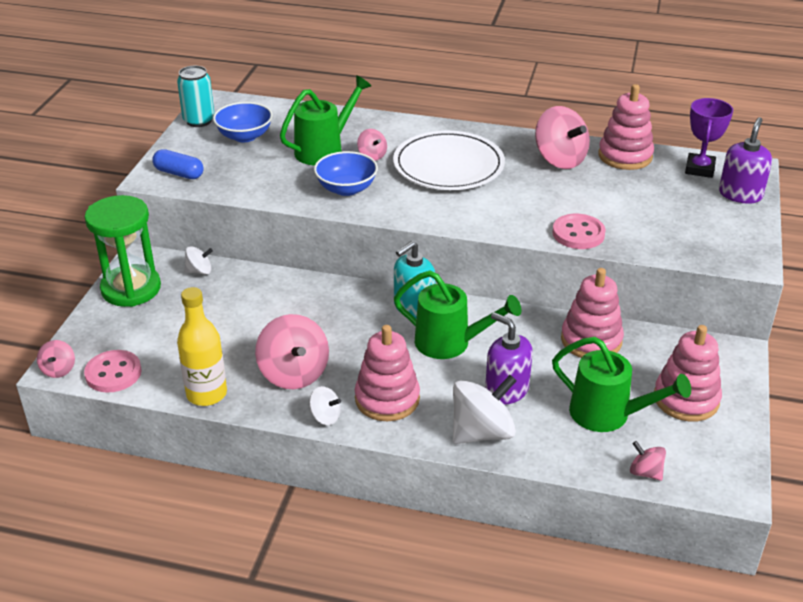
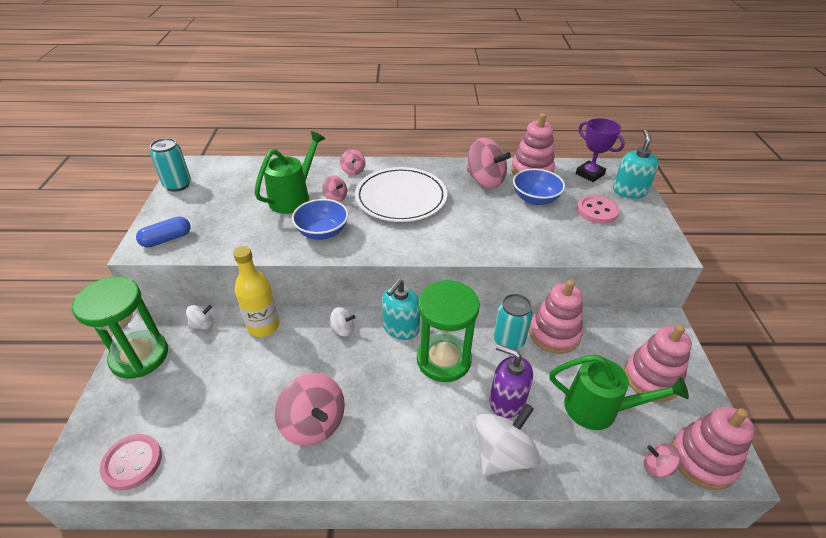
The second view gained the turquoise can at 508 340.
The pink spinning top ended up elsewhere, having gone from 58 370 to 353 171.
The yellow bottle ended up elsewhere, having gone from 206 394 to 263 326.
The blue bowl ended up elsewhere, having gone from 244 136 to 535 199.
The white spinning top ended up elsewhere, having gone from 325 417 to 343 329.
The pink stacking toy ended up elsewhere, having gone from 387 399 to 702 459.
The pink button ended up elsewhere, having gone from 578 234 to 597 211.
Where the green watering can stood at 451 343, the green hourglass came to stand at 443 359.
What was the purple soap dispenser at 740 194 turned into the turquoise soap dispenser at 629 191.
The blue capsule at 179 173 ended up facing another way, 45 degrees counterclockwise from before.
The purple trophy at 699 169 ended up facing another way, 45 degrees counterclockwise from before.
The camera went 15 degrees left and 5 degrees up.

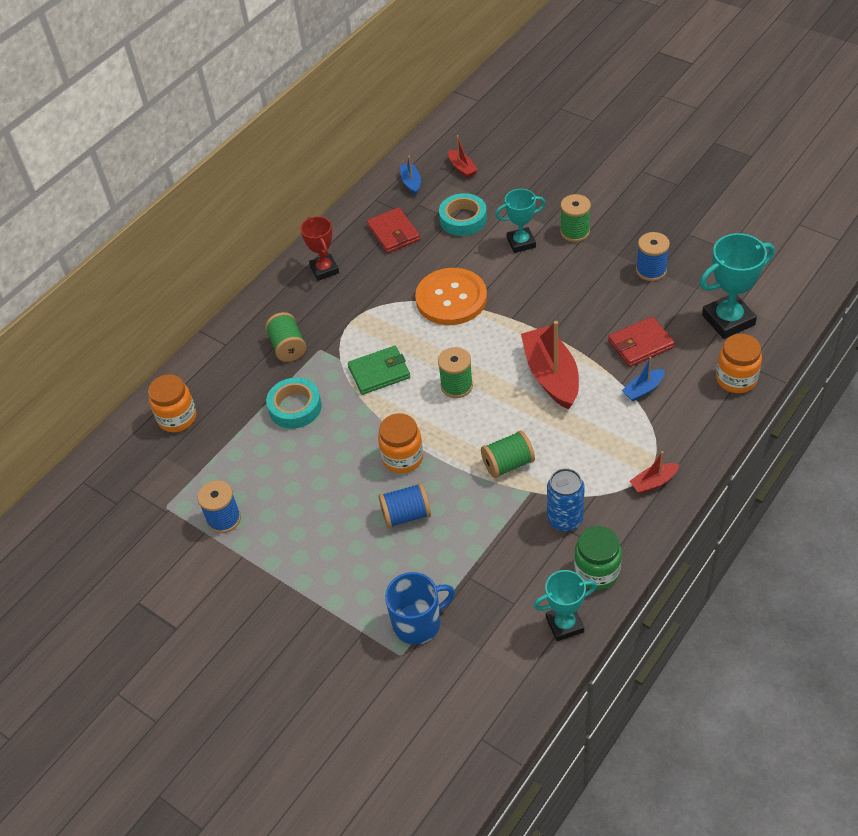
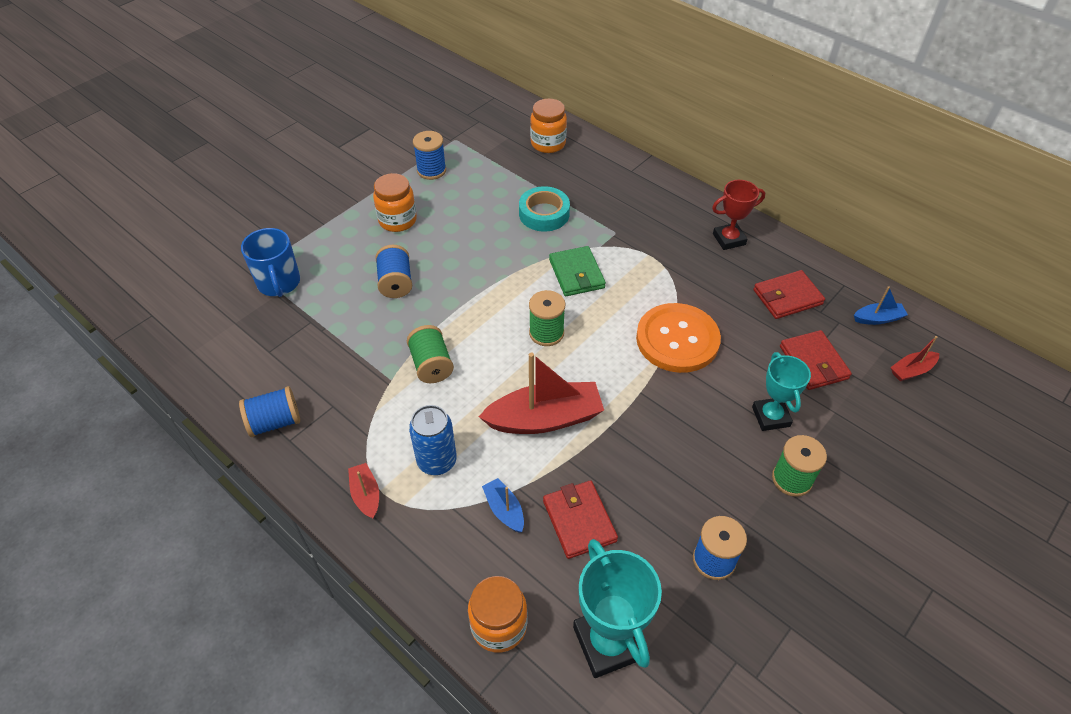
The second view lost the green spool at 288 347.
The second view lost the turquoise trophy at 564 624.
The orange jar ended up elsewhere, having gone from 402 458 to 397 220.
The blue can ended up elsewhere, having gone from 565 519 to 437 461.
Where the turquoise tape stood at 463 219, the red wallet came to stand at 813 362.
Where the green jar stood at 597 571, the blue spool came to stand at 274 422.
The camera went 90 degrees right and 0 degrees up.

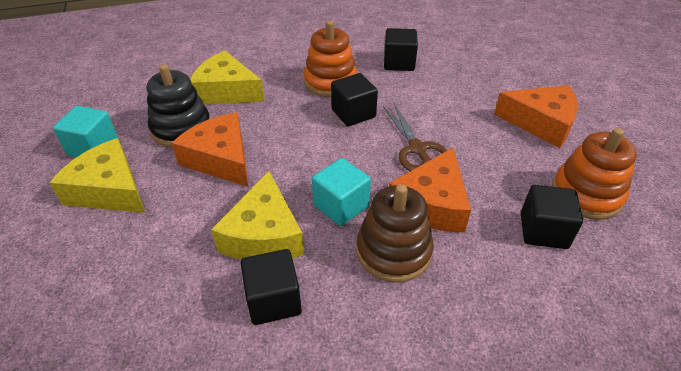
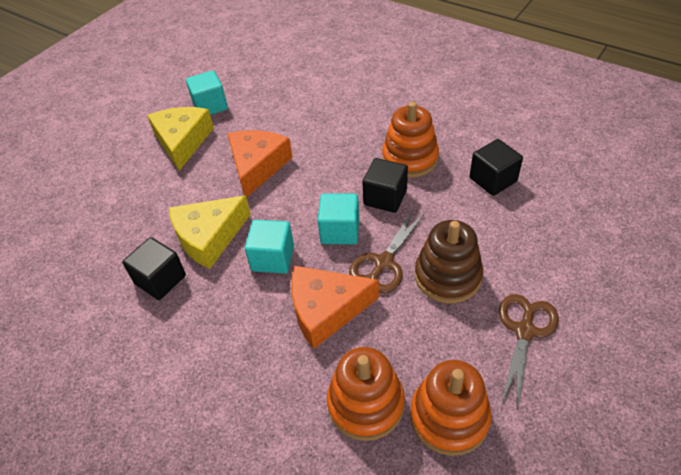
The second view lost the black stacking toy at 181 128.
The second view lost the yellow cheese at 226 91.
The second view gained the turquoise cube at 340 231.
The brown stacking toy ended up elsewhere, having gone from 393 251 to 447 276.
Where the orange cheese stood at 541 123, the brown scissors came to stand at 524 331.
Where the black cube stood at 543 231, the orange stacking toy came to stand at 366 404.
The camera went 55 degrees right and 5 degrees up.

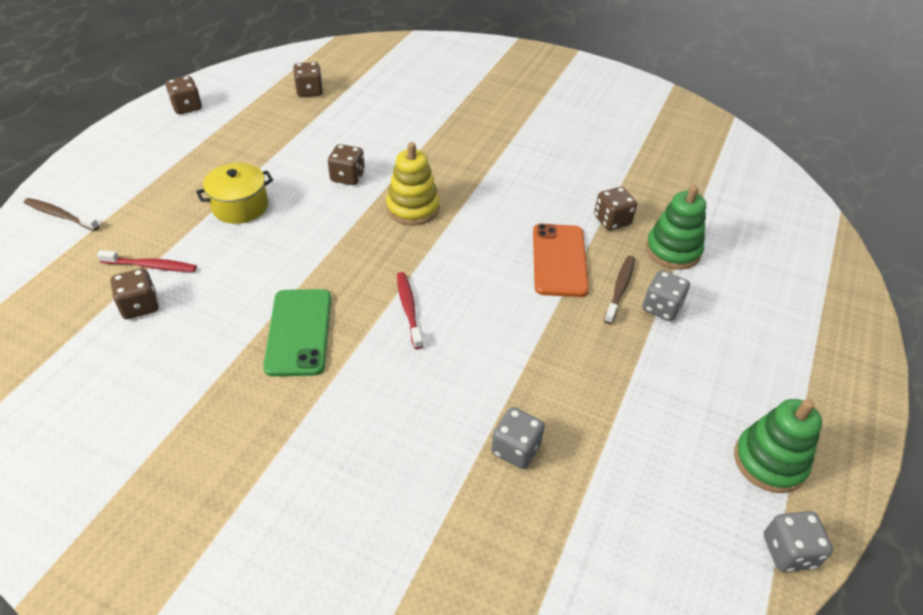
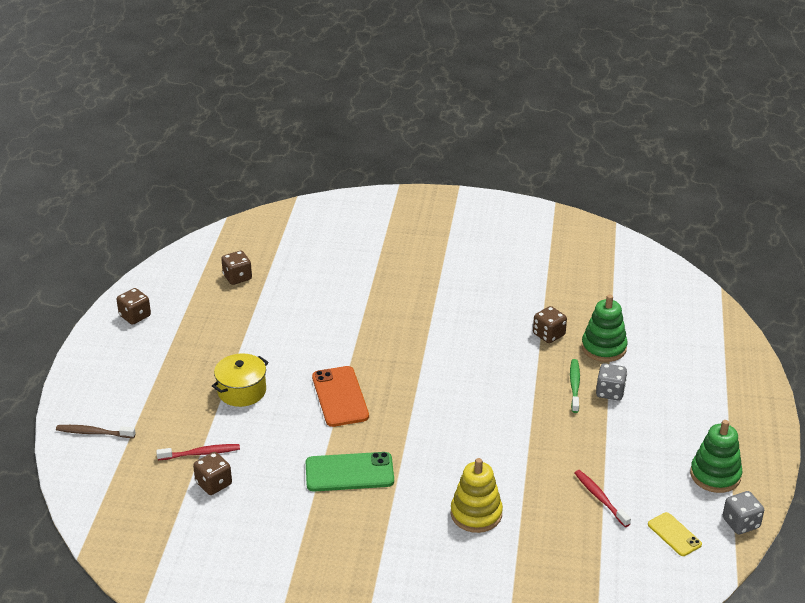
The second view lost the brown dice at 347 177.
The second view lost the grey dice at 515 449.
The second view gained the yellow phone at 674 534.
The yellow stacking toy ended up elsewhere, having gone from 413 208 to 476 514.
The red toothbrush ended up elsewhere, having gone from 408 309 to 600 498.
The orange phone ended up elsewhere, having gone from 559 260 to 340 397.
What was the brown toothbrush at 620 289 turned into the green toothbrush at 574 385.
The green phone at 299 332 ended up facing another way, 75 degrees counterclockwise from before.
The camera went 15 degrees left and 10 degrees down.

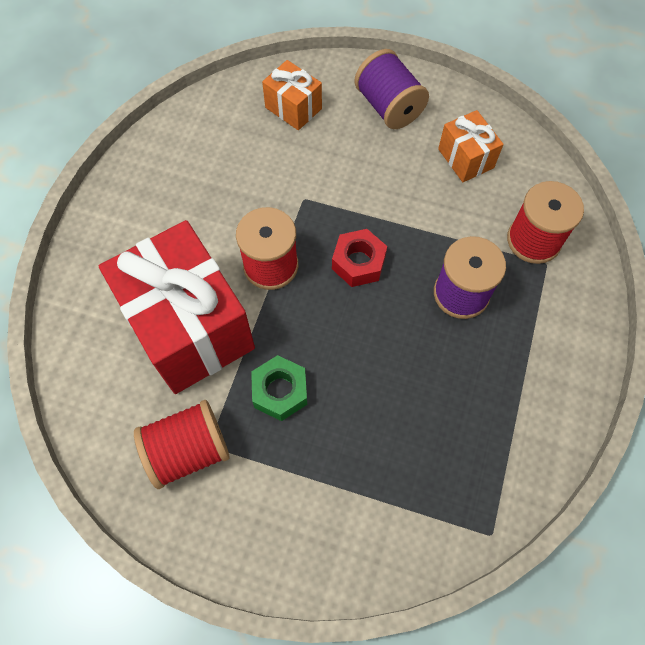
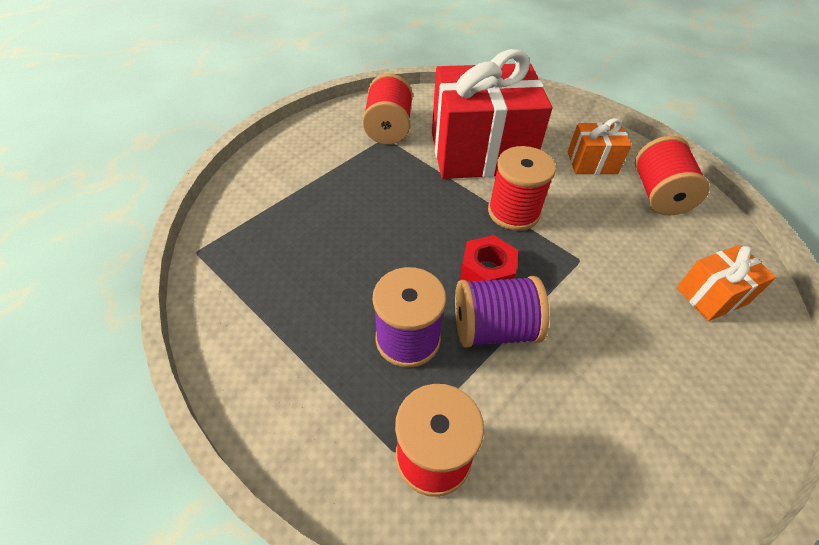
The second view lost the green nut at 280 391.
The second view gained the red spool at 658 195.
The purple spool ended up elsewhere, having gone from 389 107 to 494 328.
The orange gift ended up elsewhere, having gone from 465 158 to 592 163.
The camera went 115 degrees right and 15 degrees down.

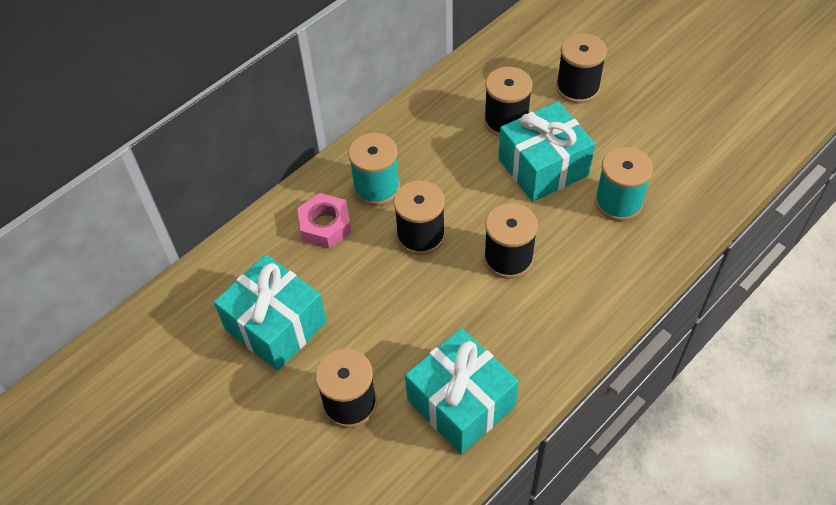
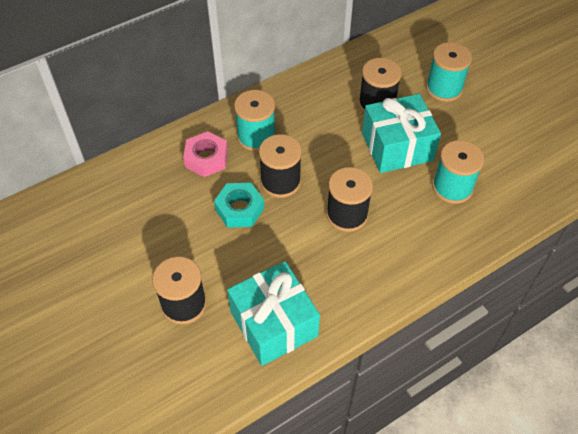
The second view lost the turquoise gift at 276 325.
The second view gained the turquoise nut at 239 209.
What was the black spool at 577 88 turned into the turquoise spool at 444 88.
The camera went 10 degrees right and 0 degrees up.

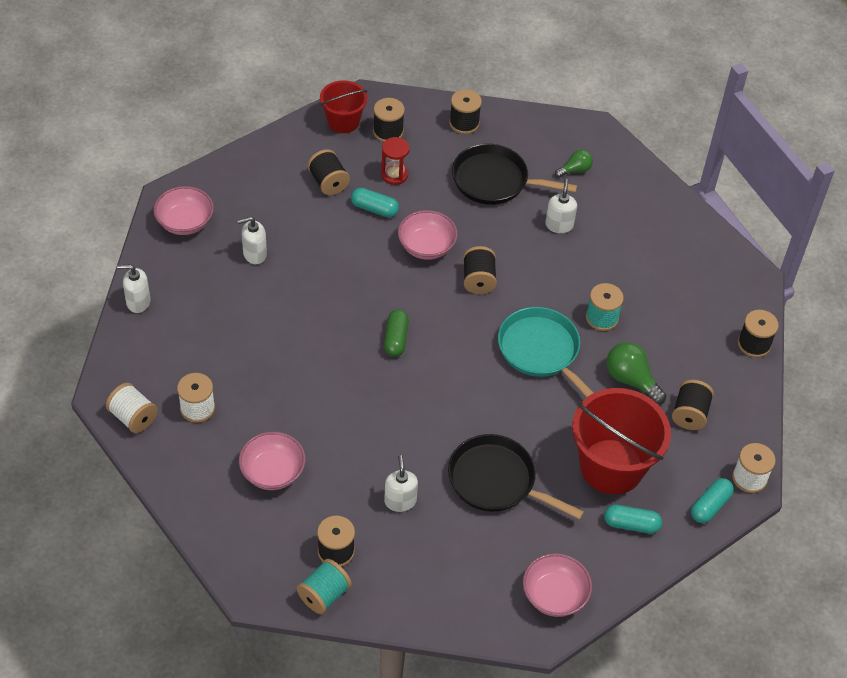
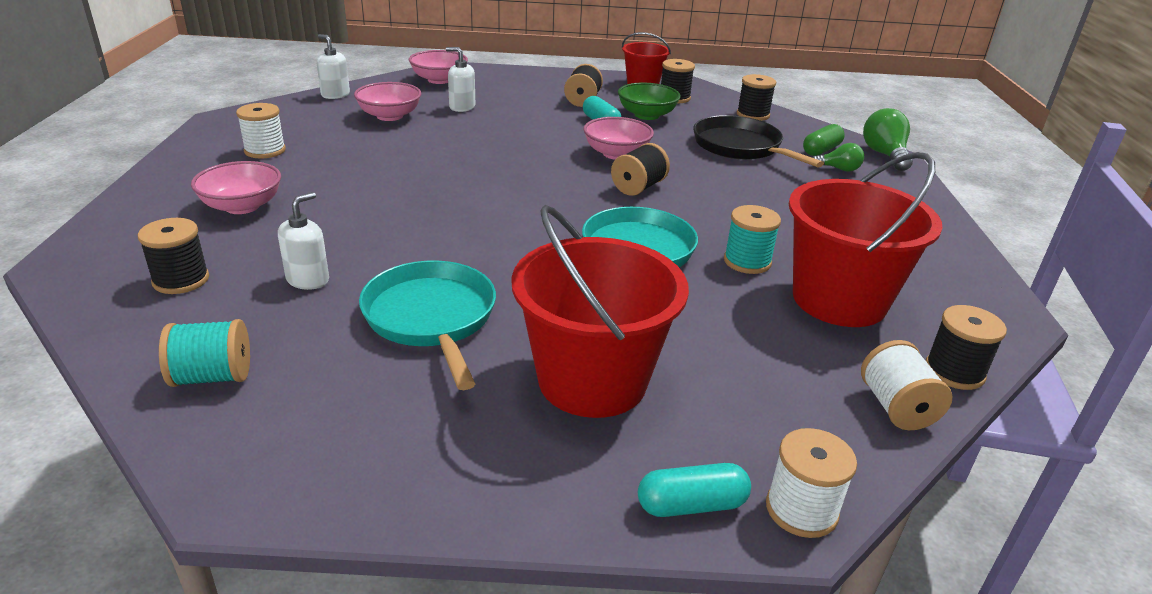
The second view lost the white soap dispenser at 559 225.
The second view lost the turquoise capsule at 631 524.
The second view lost the black spool at 689 414.
The second view gained the red bucket at 839 300.
The white spool ended up elsewhere, having gone from 133 417 to 896 407.
The turquoise spool ended up elsewhere, having gone from 324 595 to 213 376.
The green capsule ended up elsewhere, having gone from 395 339 to 821 150.
The pink bowl ended up elsewhere, having gone from 554 595 to 389 116.
The green light bulb ended up elsewhere, having gone from 631 380 to 884 155.
Where the red hourglass stood at 394 175, the green bowl came to stand at 646 115.
What was the black pan at 496 481 turned into the turquoise pan at 431 318.
The camera went 40 degrees right and 20 degrees down.

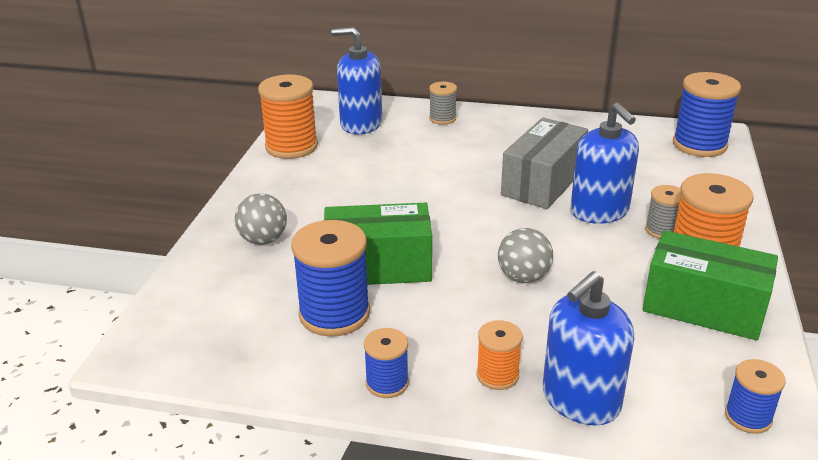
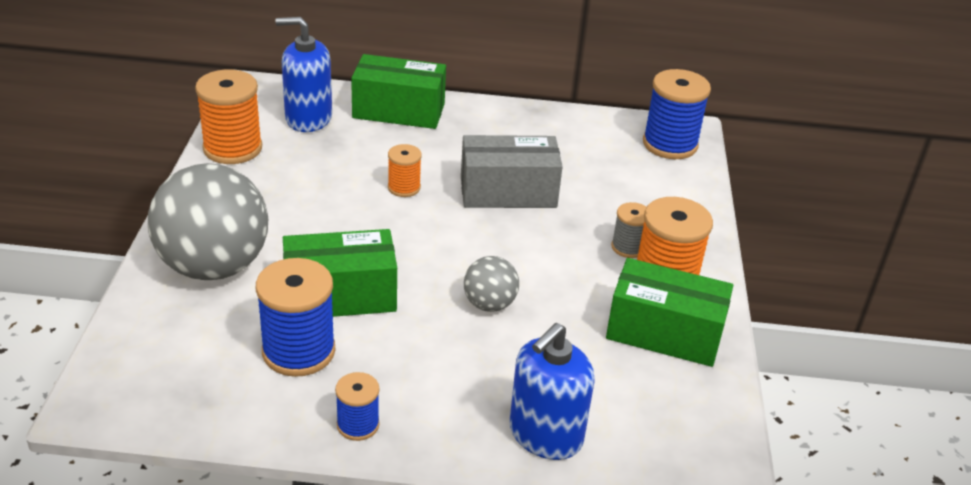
The second view lost the blue soap dispenser at 599 211.
The second view lost the blue spool at 748 417.
The orange spool ended up elsewhere, having gone from 497 375 to 404 187.
Where the grey spool stood at 442 118, the green box came to stand at 398 111.
The grey box at 543 183 ended up facing another way, 60 degrees clockwise from before.
The size of the grey ball at 263 240 changed by a factor of 2.10.
The camera went 10 degrees left and 5 degrees up.

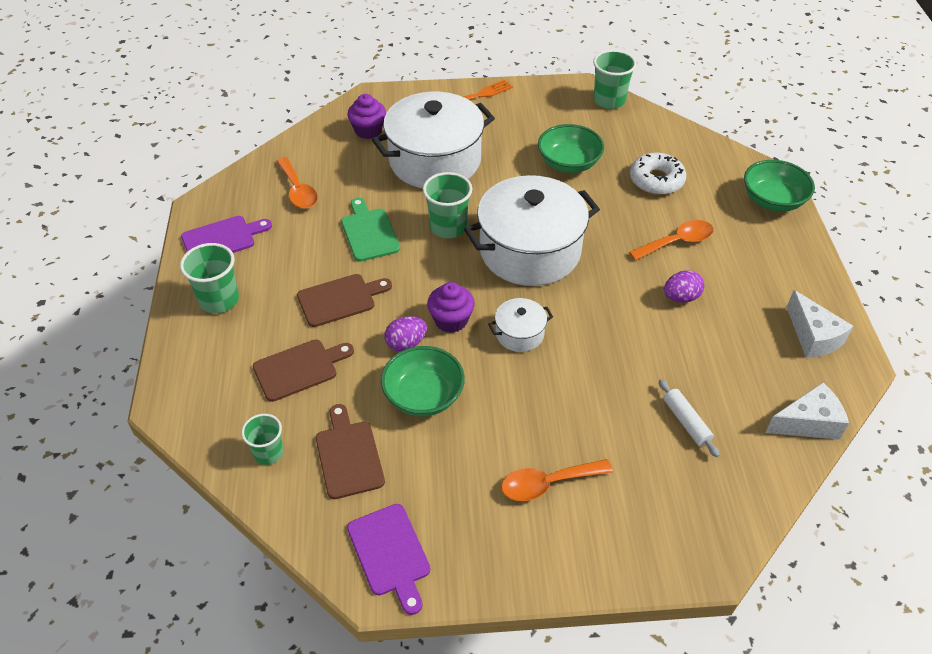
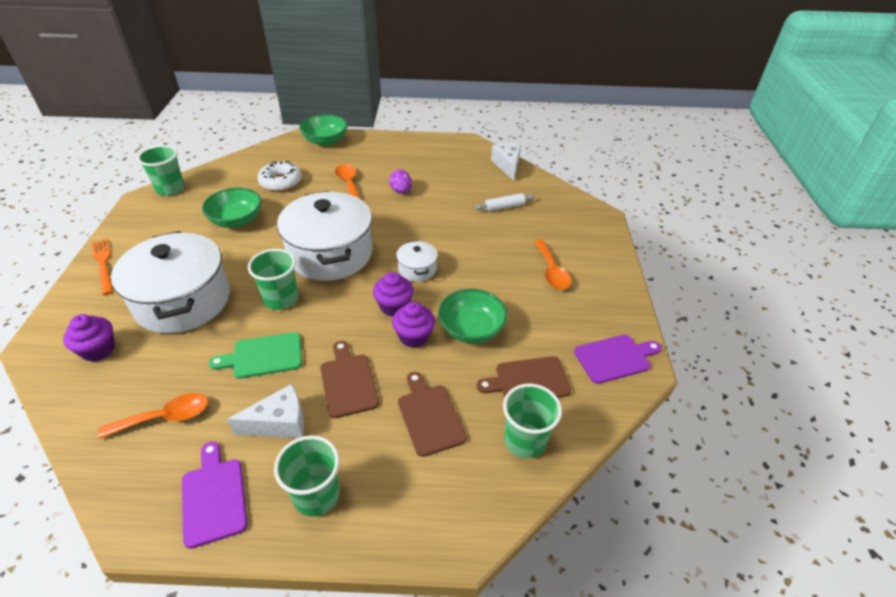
The white cheese ended up elsewhere, having gone from 813 337 to 279 423.
Where the purple egg stood at 406 344, the purple cupcake came to stand at 414 336.
The size of the green cup at 268 453 changed by a factor of 1.52.
The camera went 85 degrees left and 5 degrees down.

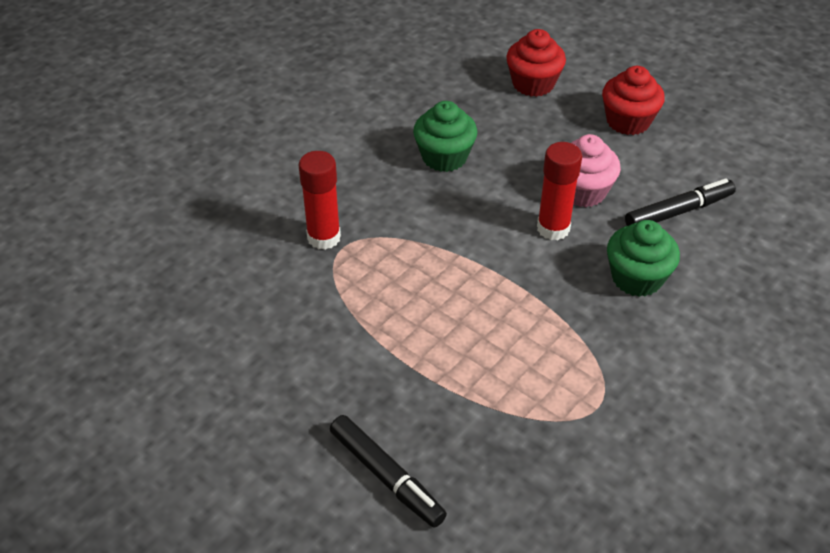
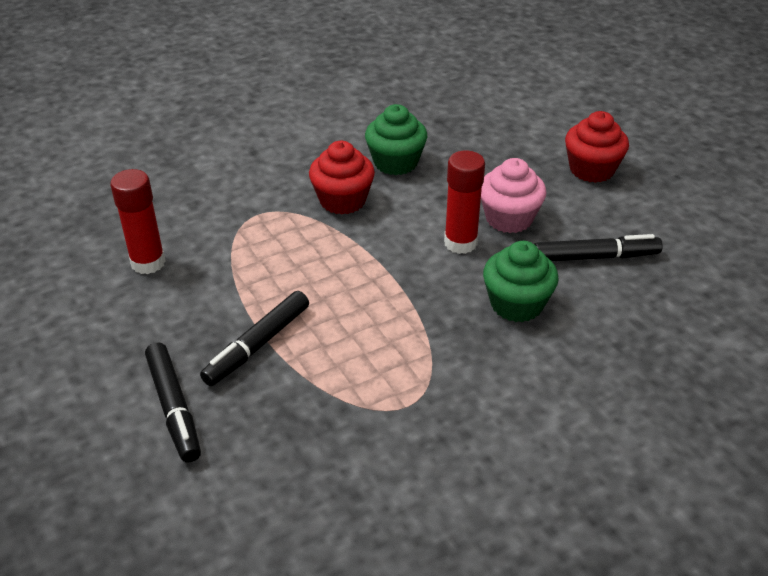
The second view gained the black marker at 258 345.
The red glue stick ended up elsewhere, having gone from 324 237 to 148 263.
The red cupcake ended up elsewhere, having gone from 533 84 to 342 200.
The camera went 20 degrees right and 5 degrees down.

